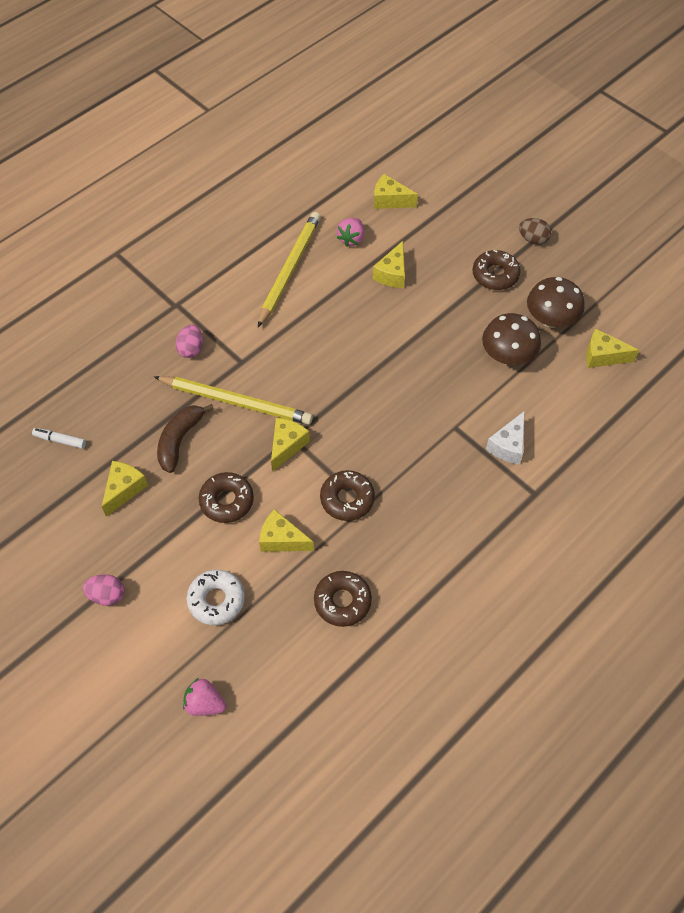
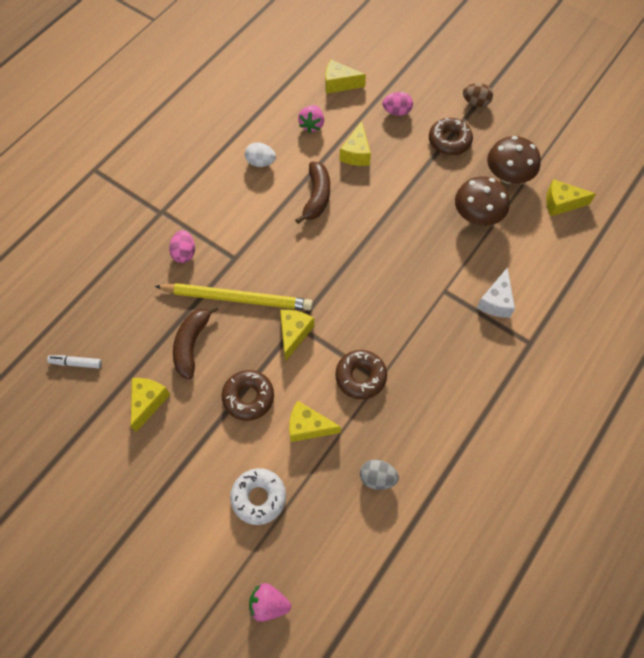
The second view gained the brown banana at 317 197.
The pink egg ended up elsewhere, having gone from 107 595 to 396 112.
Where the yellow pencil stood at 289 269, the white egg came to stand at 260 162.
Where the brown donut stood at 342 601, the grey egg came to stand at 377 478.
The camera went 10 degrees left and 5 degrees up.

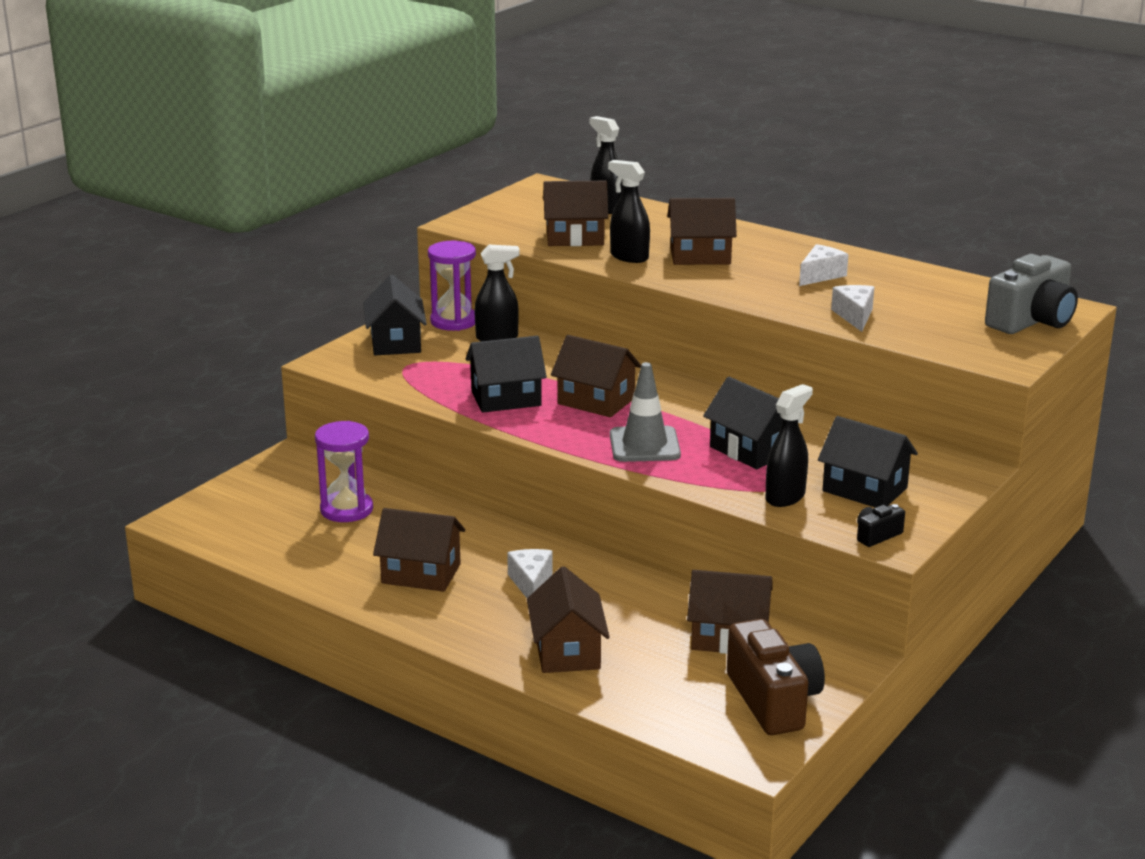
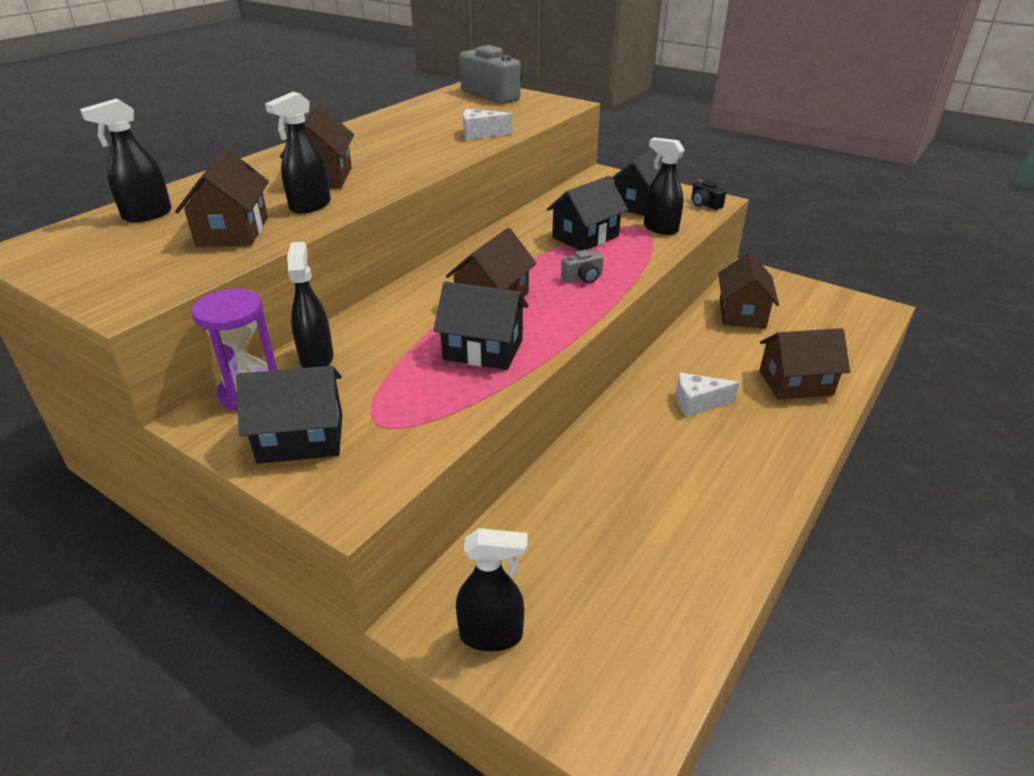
The second view lost the purple hourglass at 346 509.
The second view lost the brown house at 421 573.
The second view lost the brown camera at 773 700.
The second view lost the white cheese at 821 275.
The second view gained the black spray bottle at 491 635.
Where the grey traffic cone stood at 644 445, the grey camera came to stand at 583 278.
The black house at 506 398 ended up facing another way, 60 degrees counterclockwise from before.
The camera went 90 degrees left and 10 degrees up.

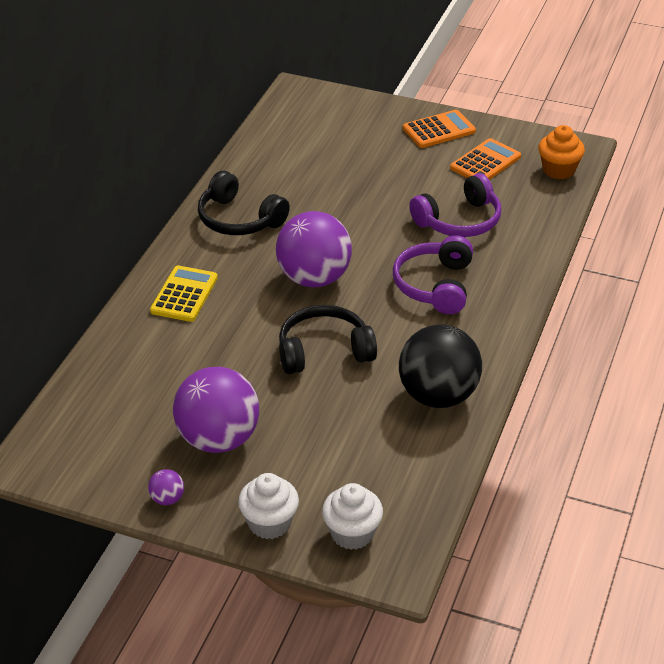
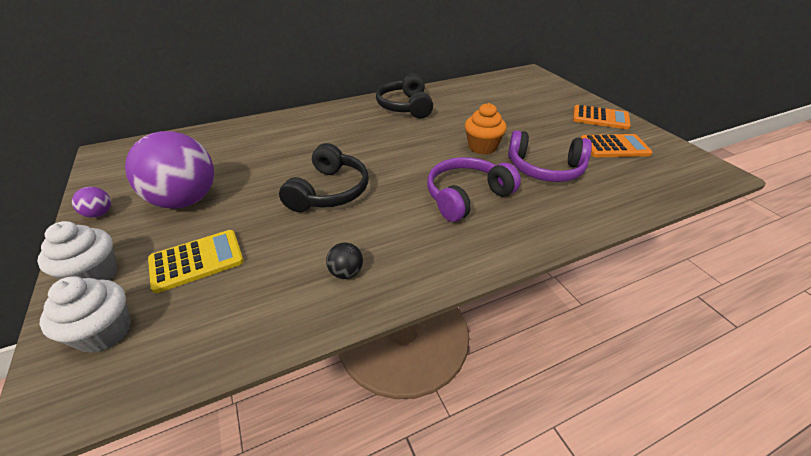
The second view lost the purple ball at 314 278.
The yellow calculator ended up elsewhere, having gone from 184 294 to 197 261.
The orange cupcake ended up elsewhere, having gone from 558 170 to 482 147.
The black headphones at 324 351 ended up facing another way, 75 degrees clockwise from before.
The size of the black ball at 438 396 changed by a factor of 0.40.
The camera went 45 degrees right and 0 degrees up.

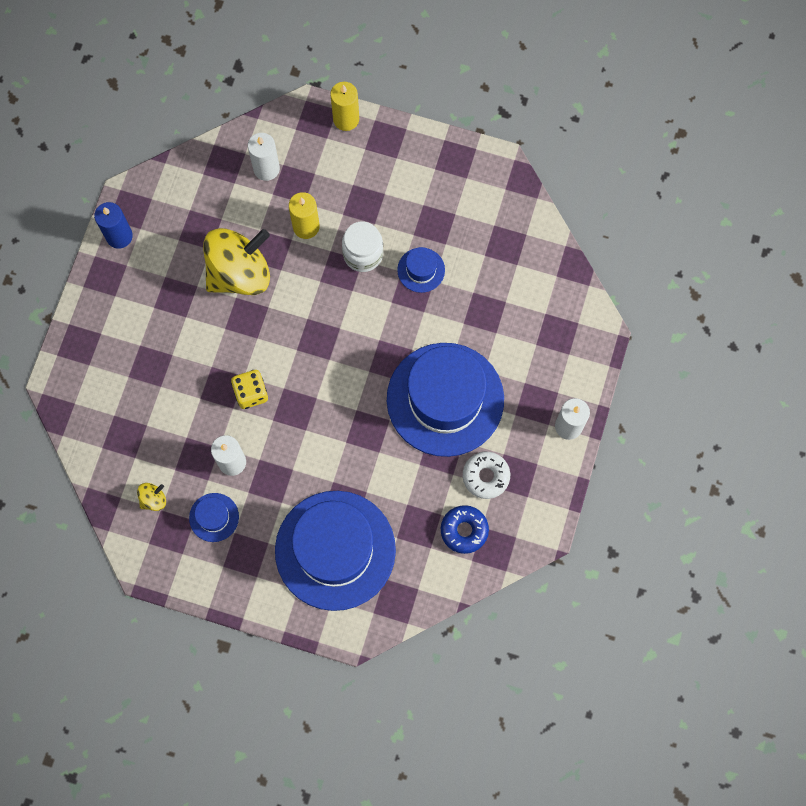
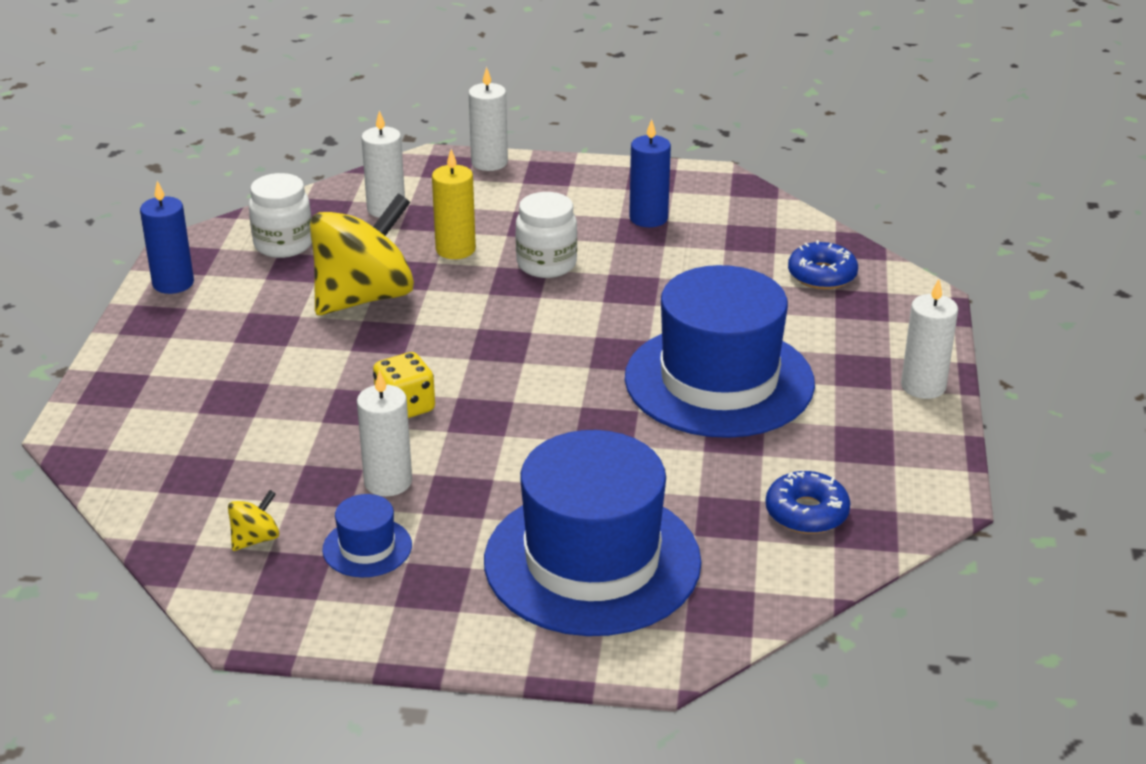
The second view lost the blue hat at 421 270.
The second view lost the white donut at 486 476.
The second view gained the white jar at 283 245.
The second view gained the blue candle at 648 218.
The second view gained the blue donut at 822 275.
What was the yellow candle at 346 119 turned into the white candle at 489 162.
The camera went 10 degrees left and 40 degrees down.

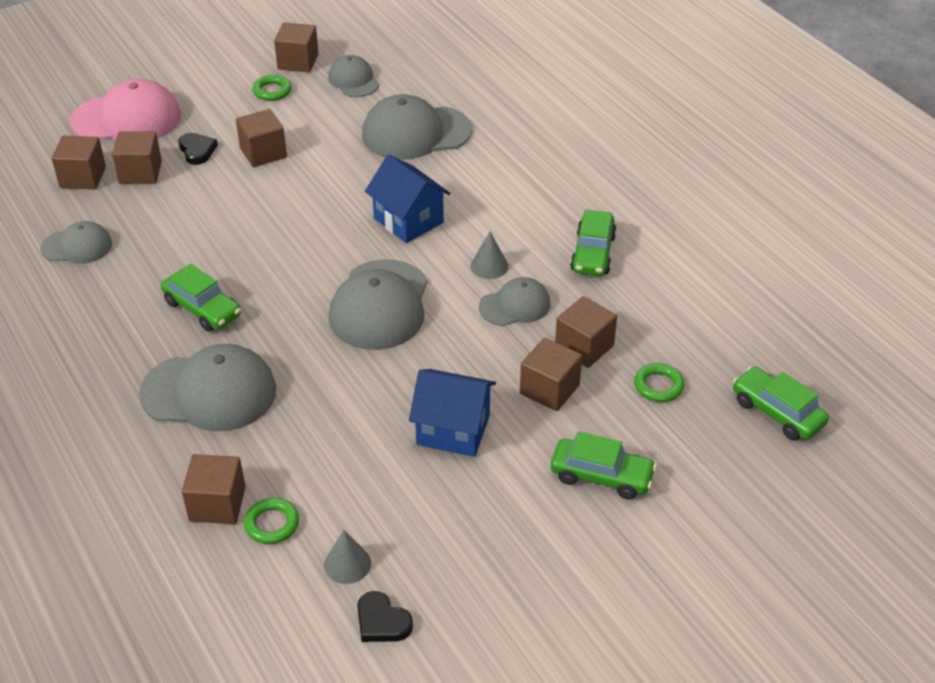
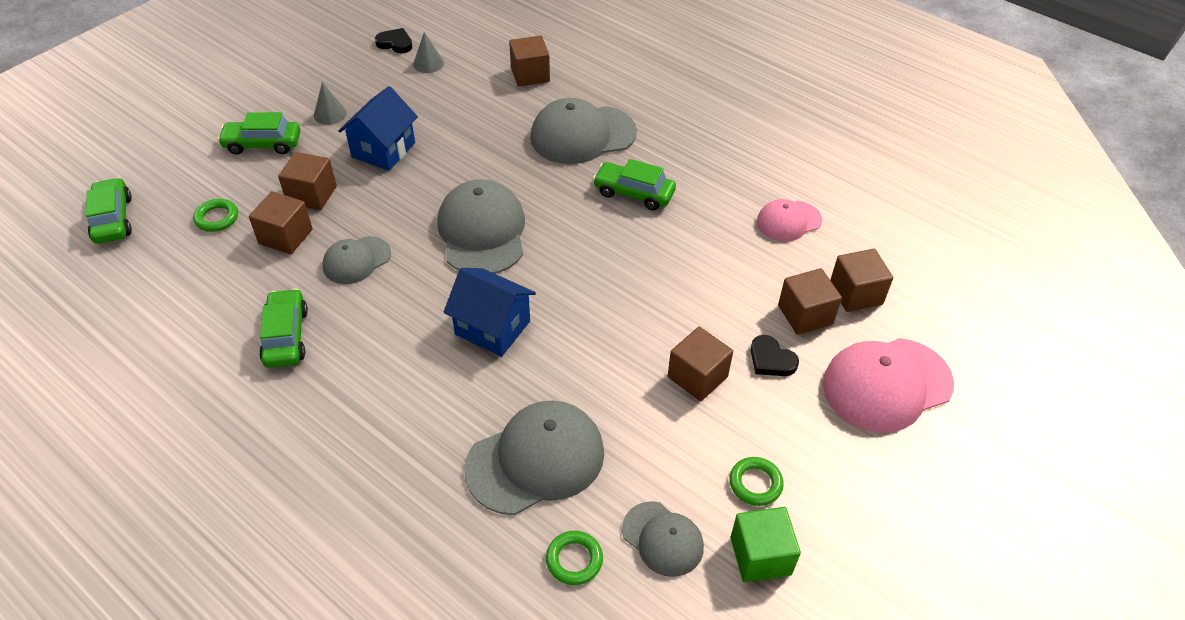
The green ring ended up elsewhere, having gone from 272 524 to 574 560.
The grey cone ended up elsewhere, having gone from 489 266 to 330 114.
What was the grey cap at 77 246 turned into the pink cap at 788 221.
What was the brown cube at 298 62 turned into the green cube at 760 556.
The blue house at 453 430 ended up facing another way, 60 degrees counterclockwise from before.
The green car at 777 412 ended up facing another way, 135 degrees counterclockwise from before.
The camera went 160 degrees right and 5 degrees up.

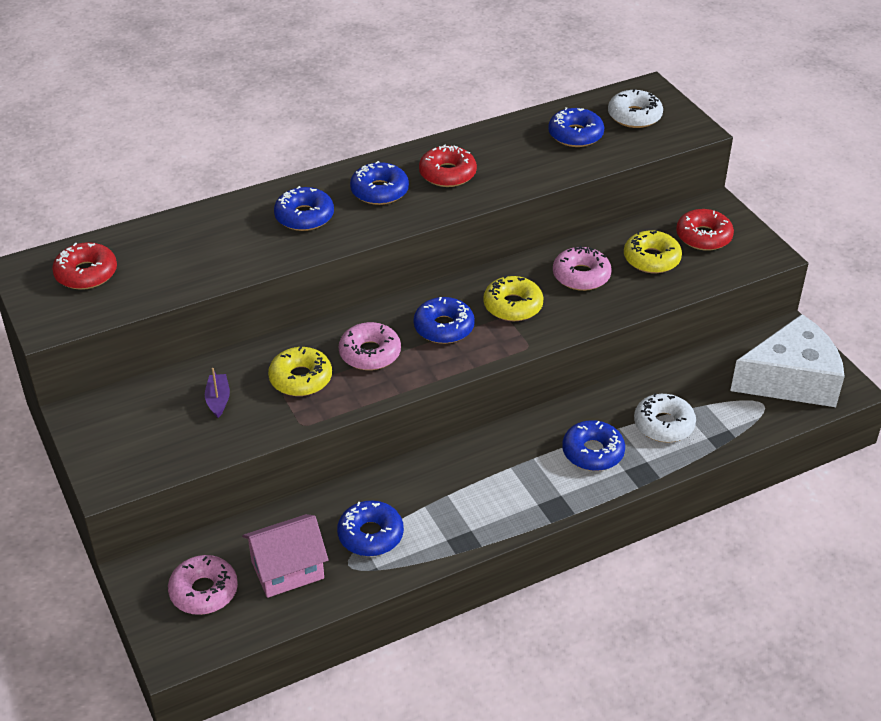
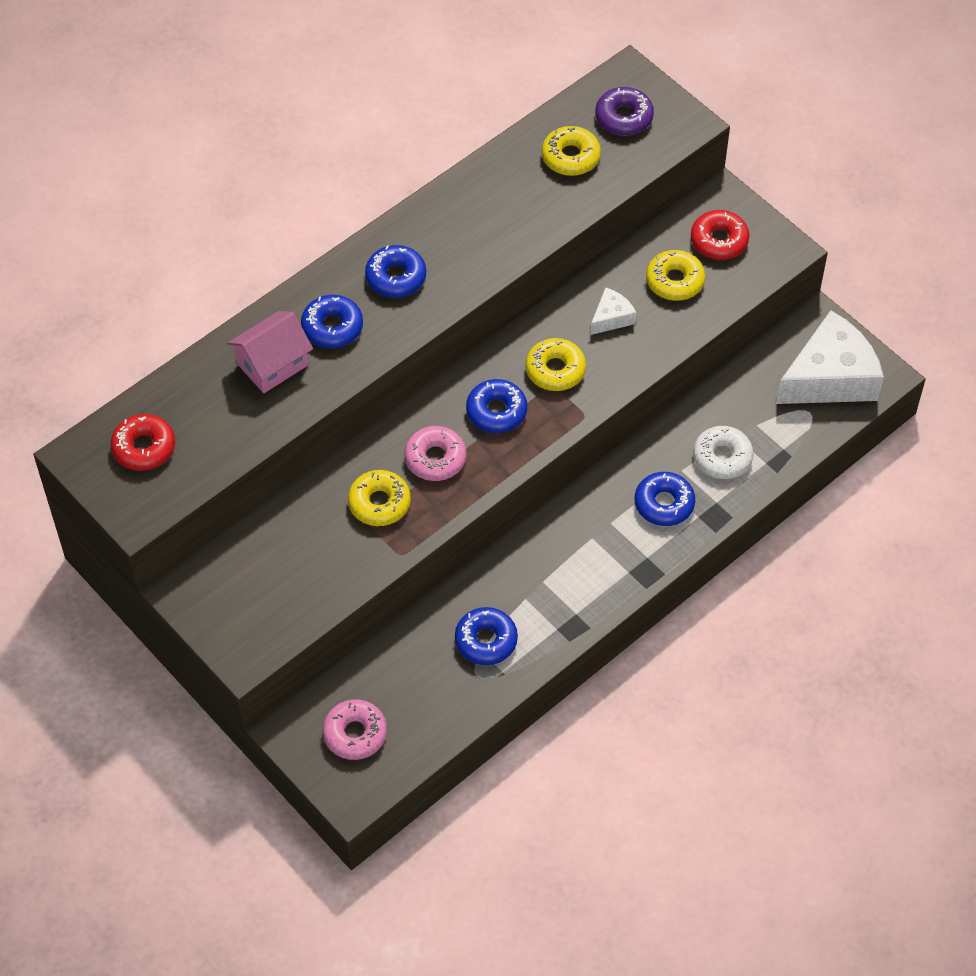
The second view lost the purple boat at 218 400.
The second view lost the red donut at 447 174.
The pink house ended up elsewhere, having gone from 287 570 to 272 364.
Where the pink donut stood at 581 276, the white cheese came to stand at 611 317.
What was the blue donut at 575 135 turned into the yellow donut at 570 157.
What was the white donut at 634 116 turned into the purple donut at 624 117.
The camera went 15 degrees left and 15 degrees up.

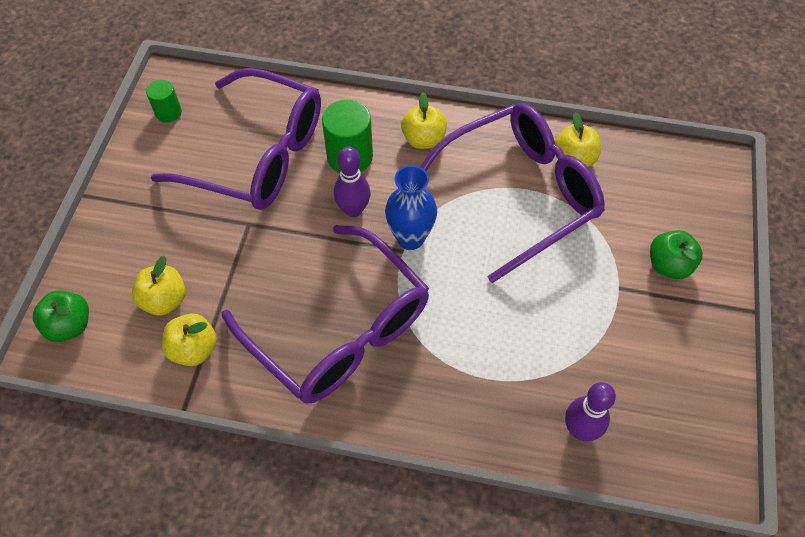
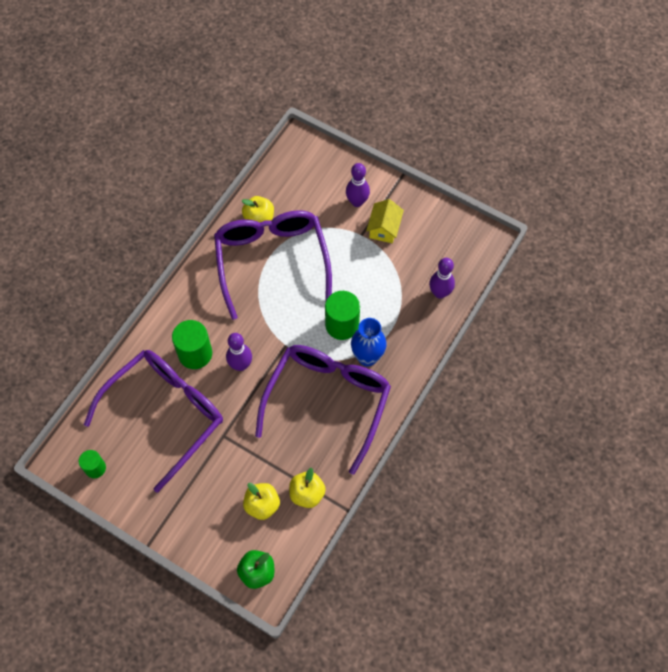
The second view lost the yellow apple at 423 139.
The second view gained the green cylinder at 342 325.
The second view gained the yellow house at 384 228.
The blue vase ended up elsewhere, having gone from 410 238 to 367 357.
Where the green apple stood at 668 265, the purple bowling pin came to stand at 357 202.
The purple glasses at 340 330 ended up facing another way, 45 degrees counterclockwise from before.
The camera went 70 degrees left and 5 degrees up.

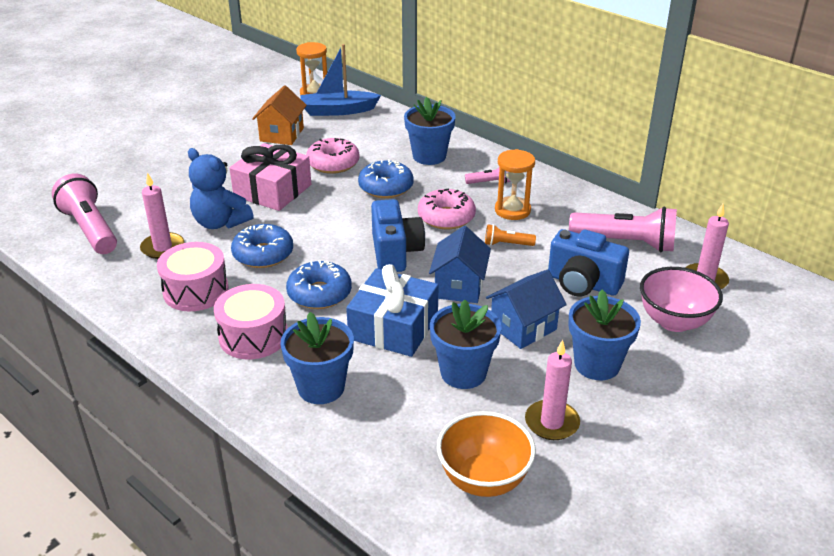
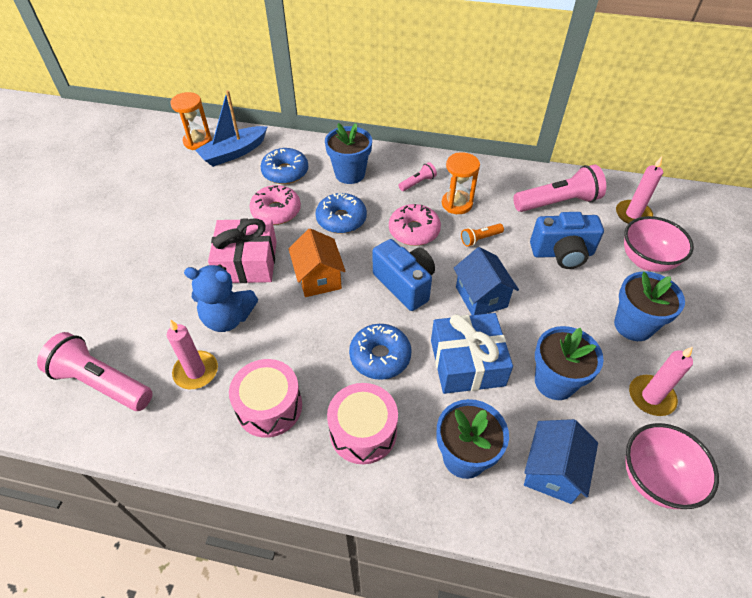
The blue donut ended up elsewhere, having gone from 263 254 to 285 172.
The orange house ended up elsewhere, having gone from 282 134 to 318 278.
The blue house ended up elsewhere, having gone from 523 327 to 552 471.
What was the orange bowl at 484 479 turned into the pink bowl at 654 479.
The camera went 30 degrees left and 15 degrees up.

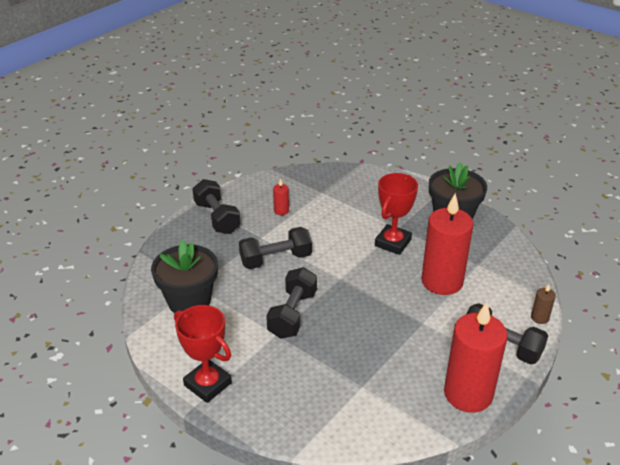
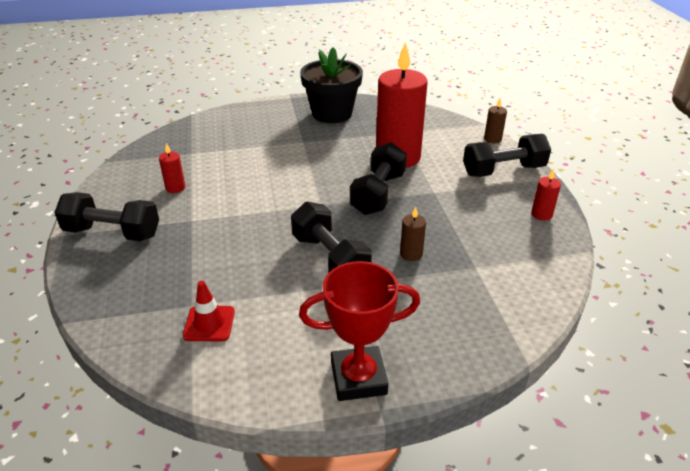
The second view lost the red trophy at 393 243.
The second view gained the brown candle at 411 254.
The black dumbbell ended up elsewhere, having gone from 276 259 to 378 194.
Where the black flower pot stood at 189 301, the red traffic cone came to stand at 209 323.
The size of the red candle at 468 394 changed by a factor of 0.41.
The camera went 50 degrees left and 0 degrees up.

